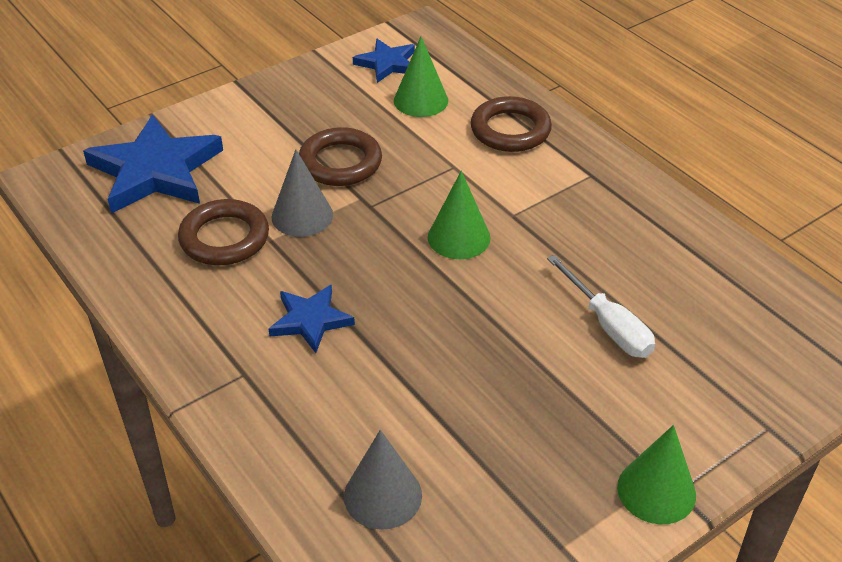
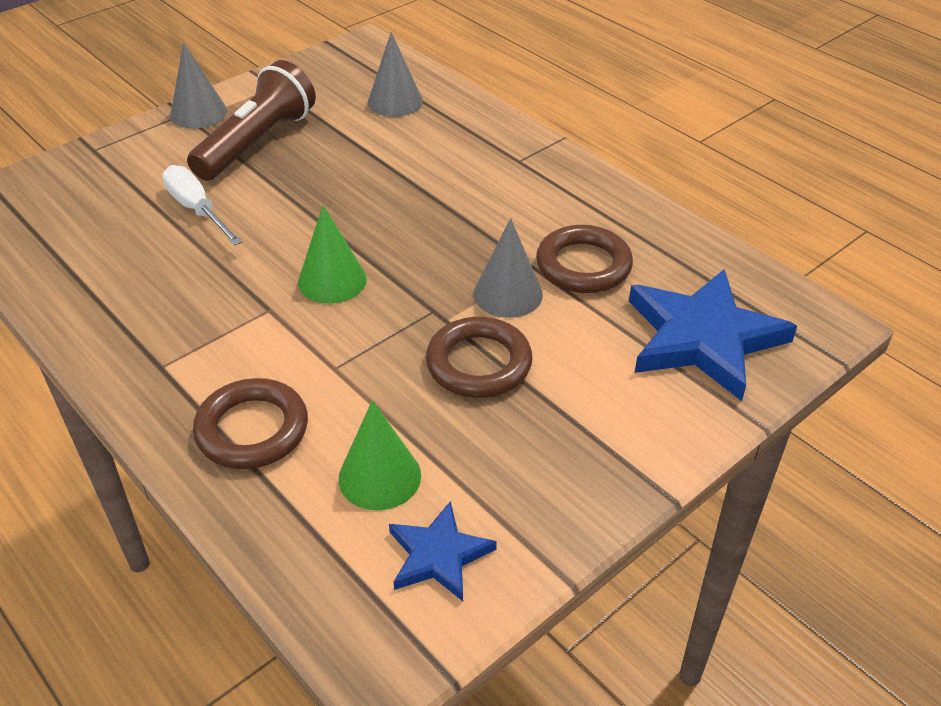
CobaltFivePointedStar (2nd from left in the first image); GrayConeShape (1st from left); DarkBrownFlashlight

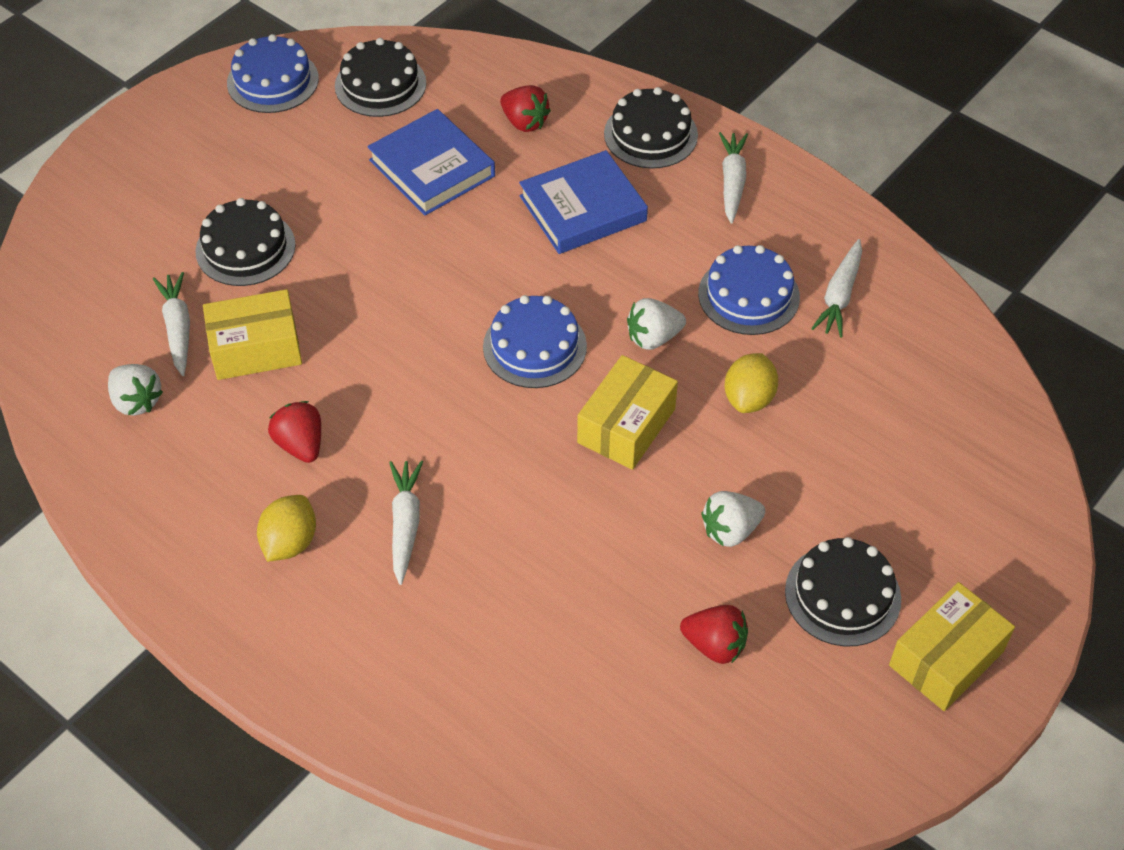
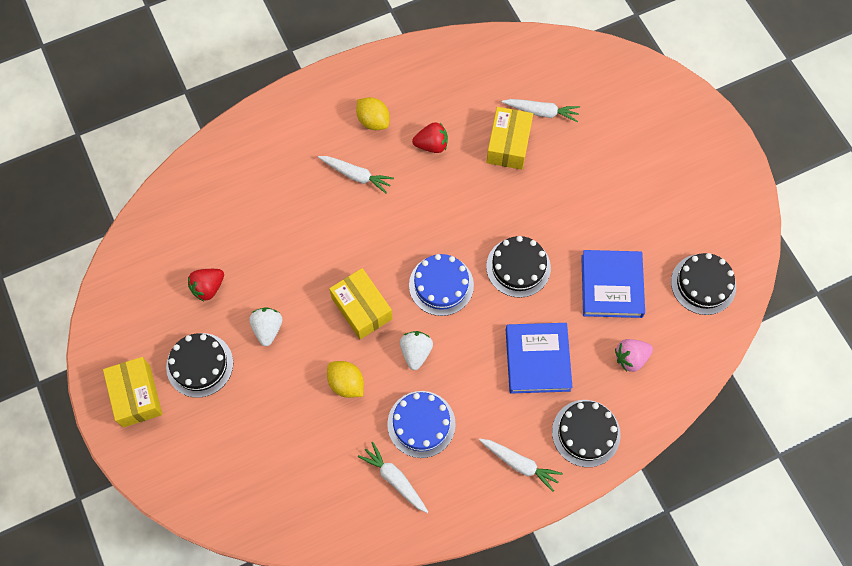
WhiteBerry (1st from left in the first image); EbonyCake (2nd from left); CobaltCake (1st from left in the first image); CobaltHardcover (2nd from left); RosyBerry

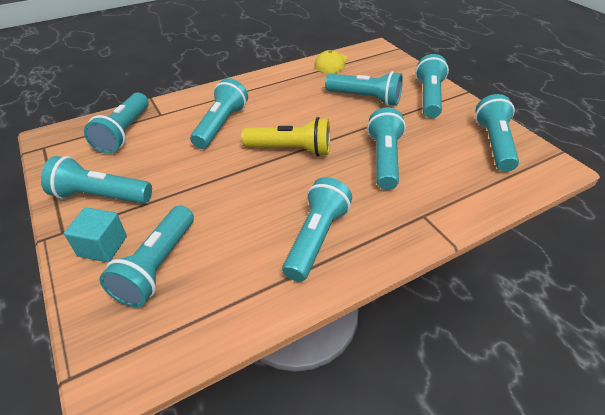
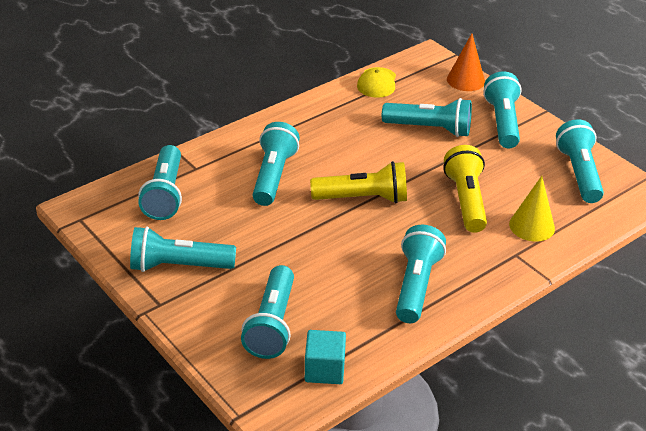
TealBlock; BrightYellowFlashlight (2nd from left); OrangeColouredConeShape; BrightYellowConeShape

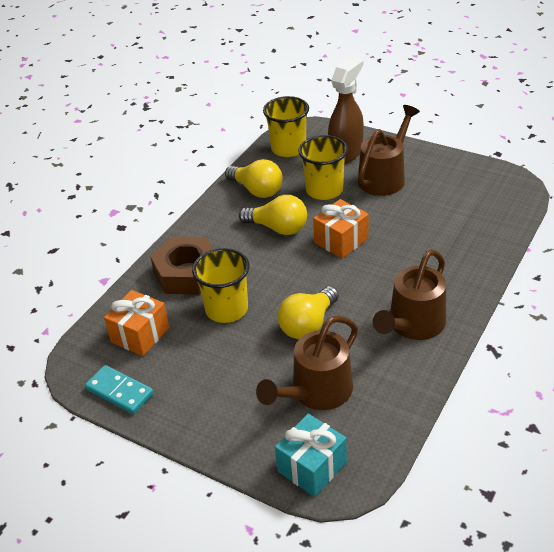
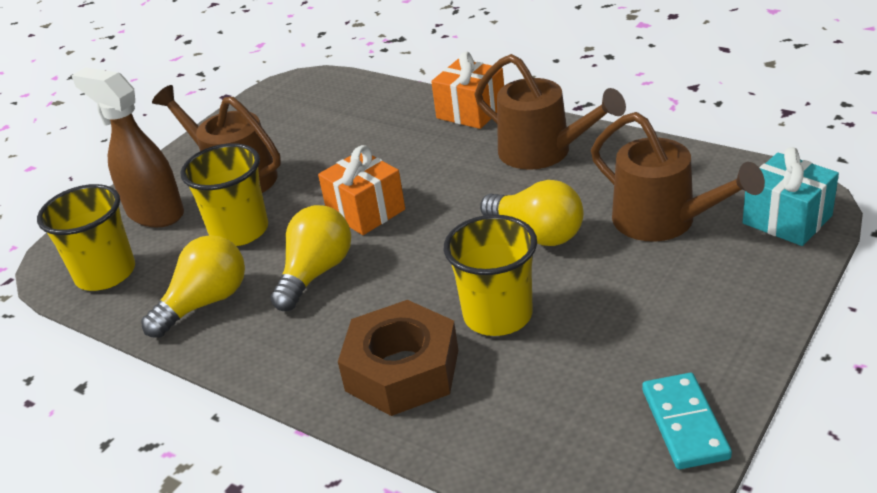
TealDominoPiece; OrangeColouredWrappedGift (2nd from left)

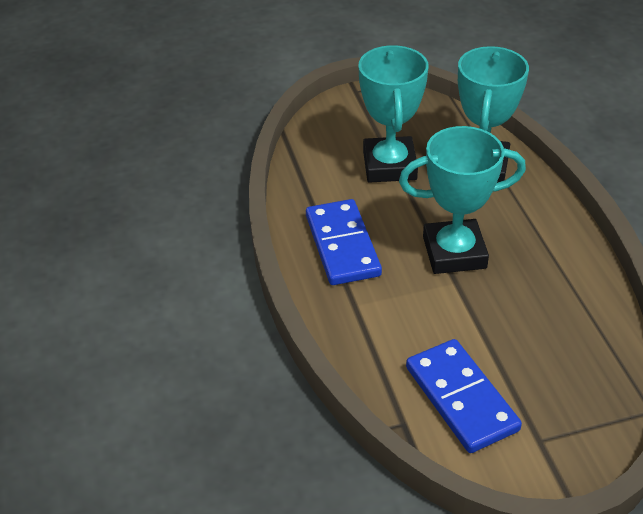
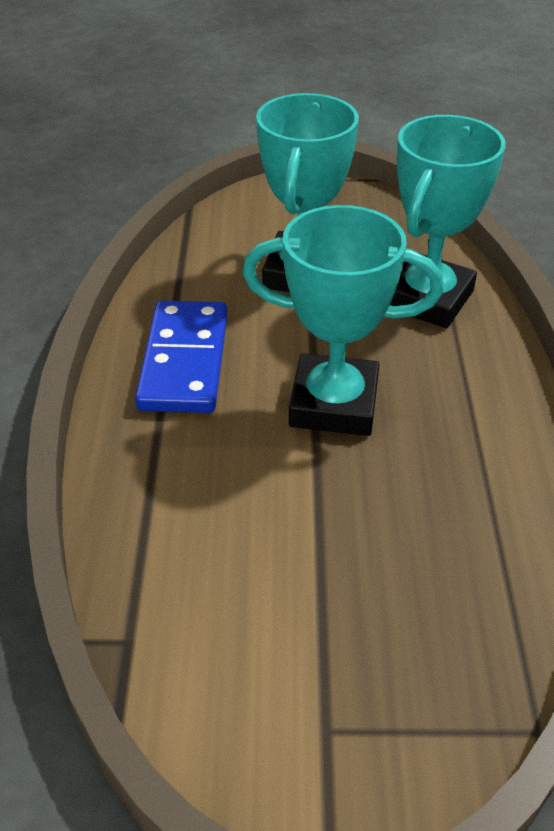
CobaltDominoPiece (2nd from left in the first image)

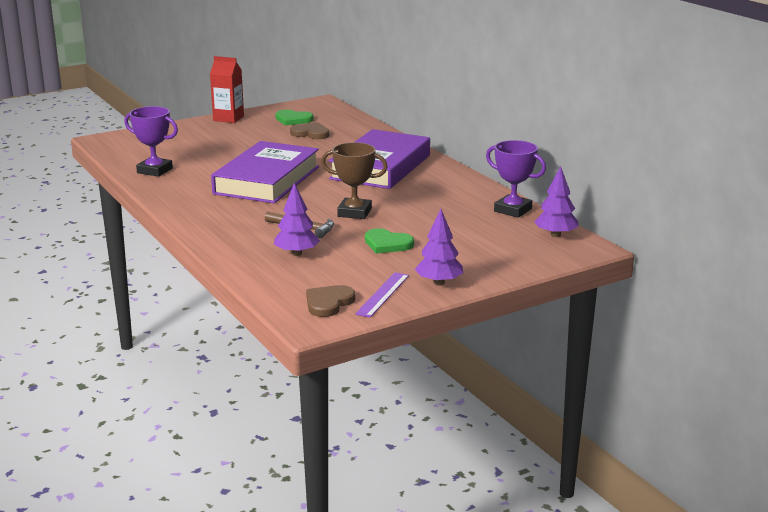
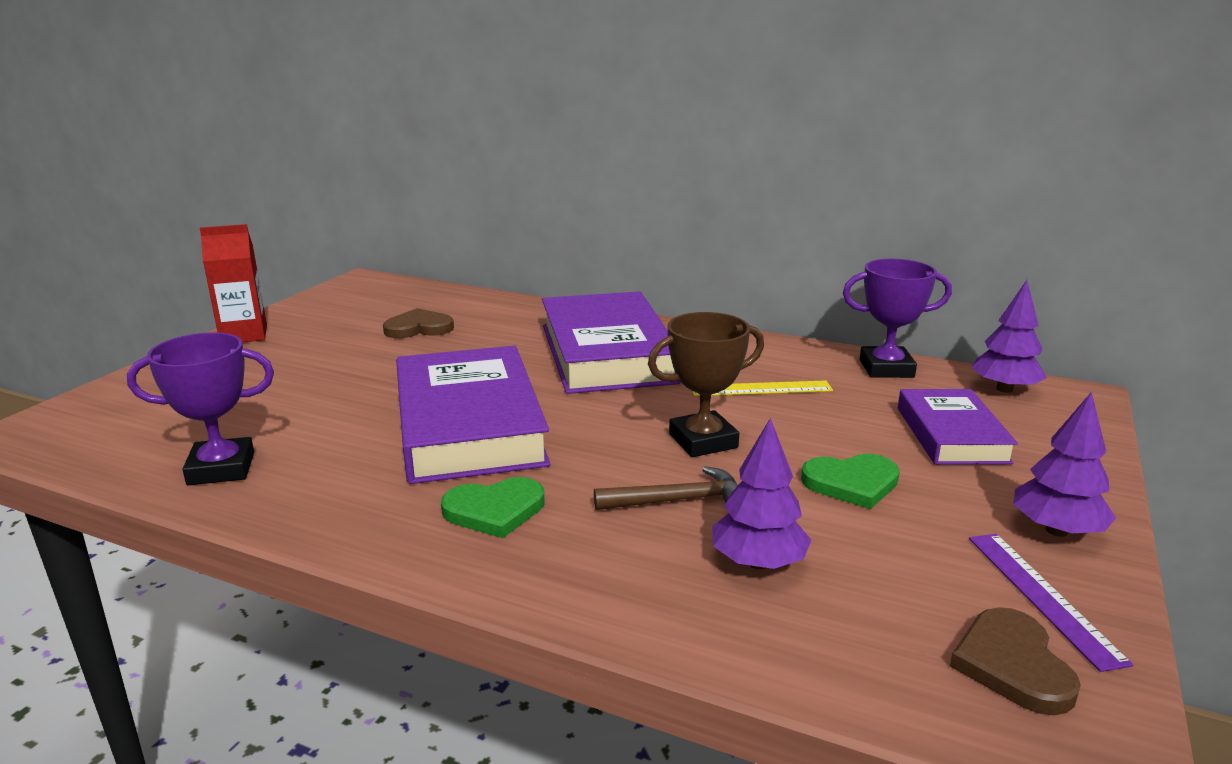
LeafGreenLoveHeart (1st from left); BrightYellowStraightedge; VioletHardcover (3rd from left)

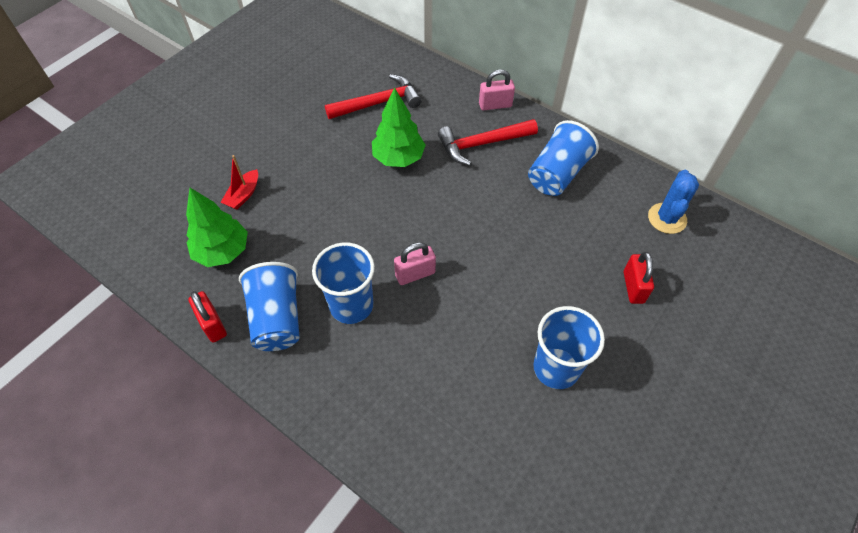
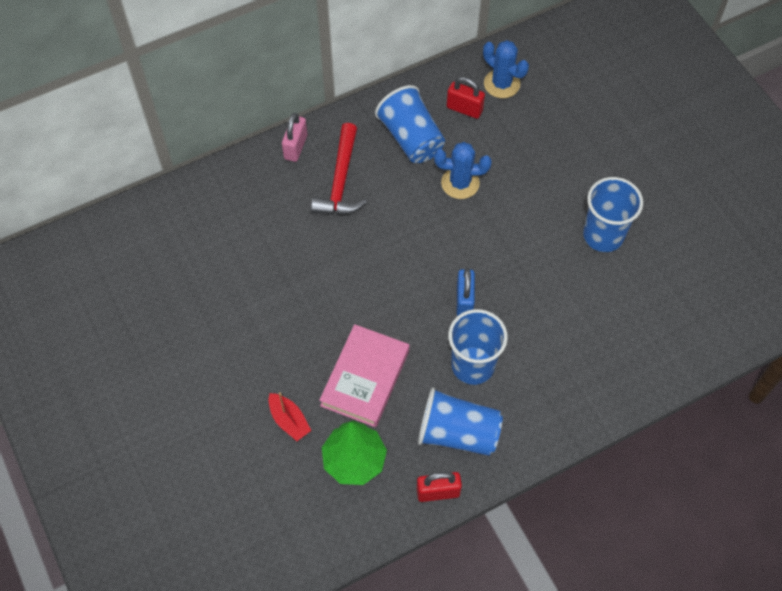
CrimsonHammer (1st from left in the first image); LeafGreenFirTree (2nd from left in the first image); CobaltLock; CrimsonLock (2nd from left); RosyHardcover; CobaltPricklyPlant (1st from left)

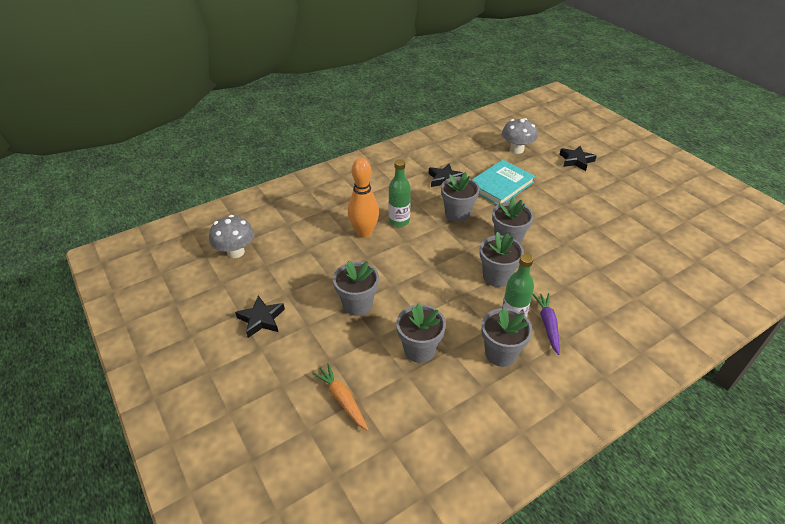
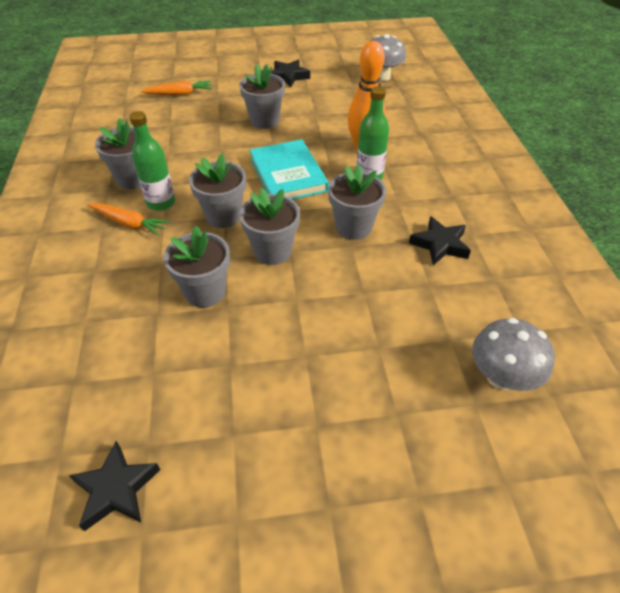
GrayFlowerPot (2nd from left); TealHardcover; OrangeColouredToyCarrot (1st from left); EbonyFivePointedStar (1st from left)

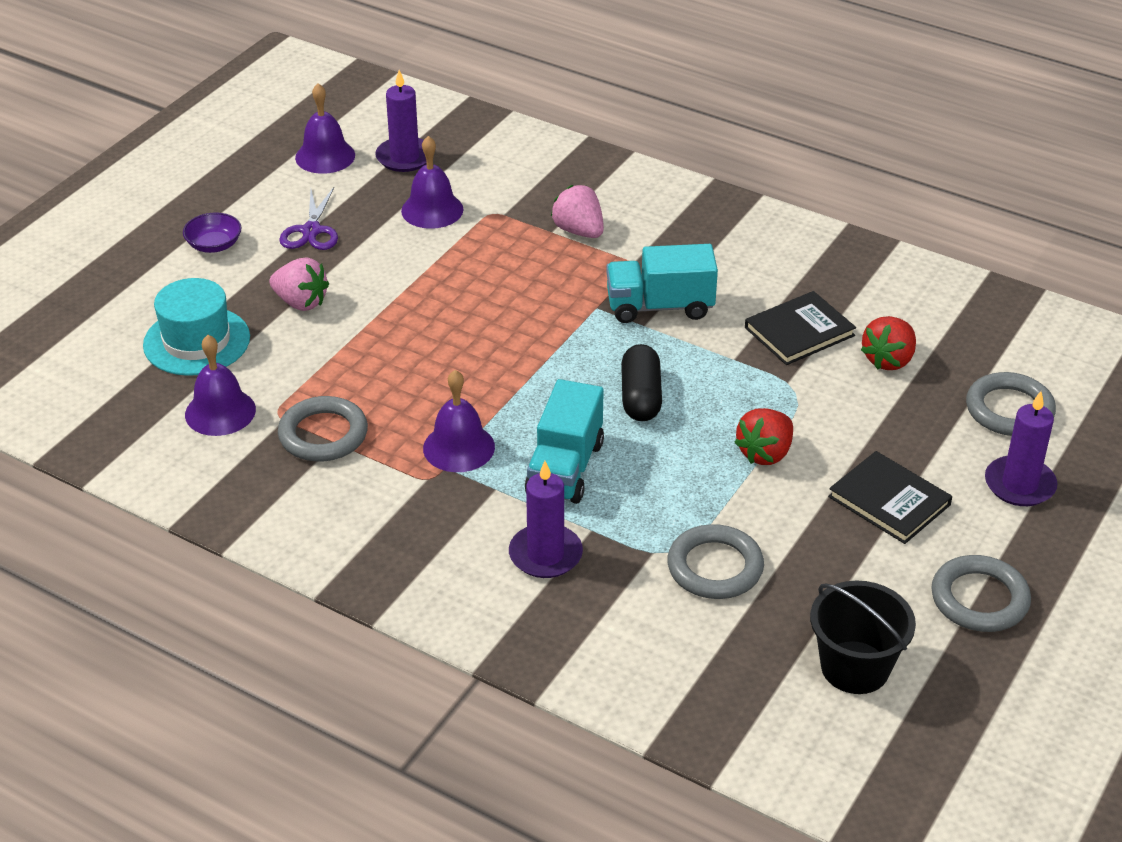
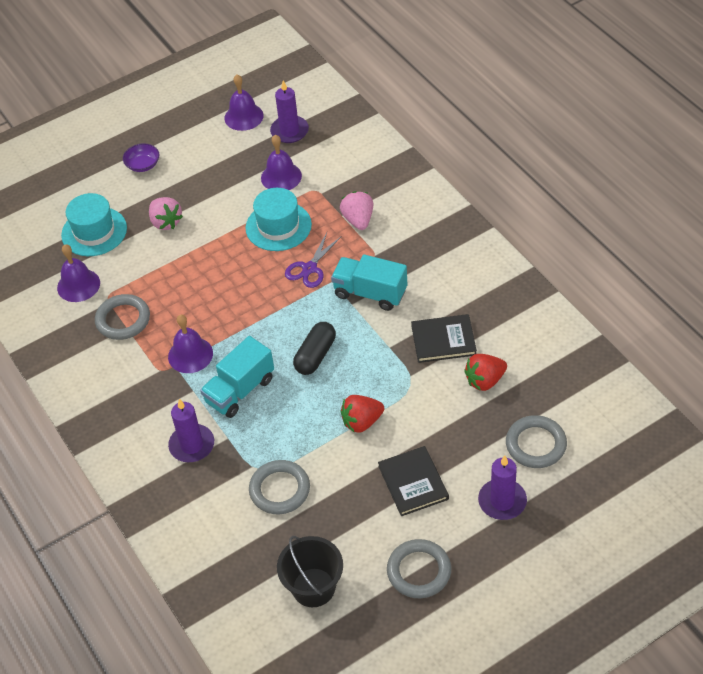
VioletScissors; TealHat (2nd from left)

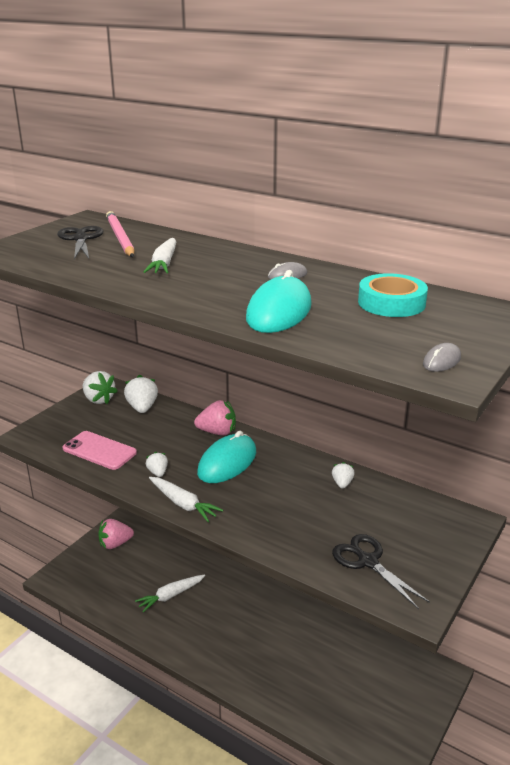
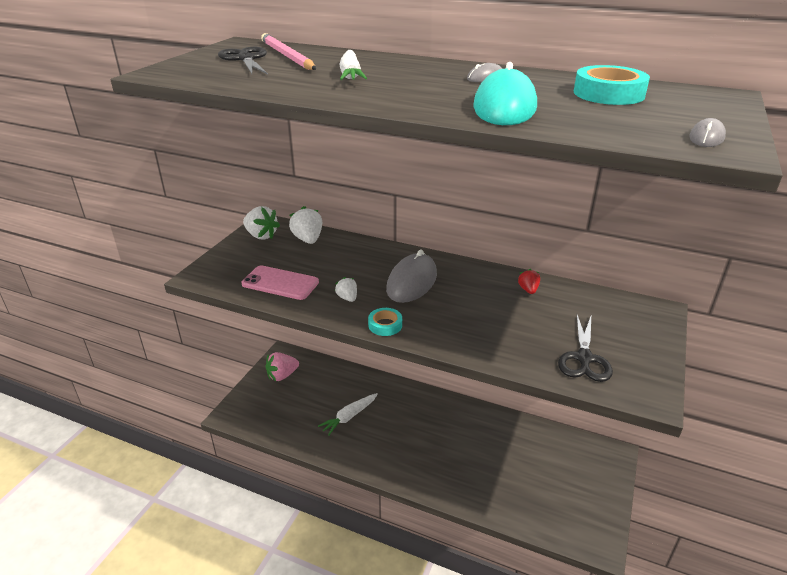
TealStickyTape (1st from left); RosyBerry (2nd from left in the first image); GrayComputerMouse (1st from left); CrimsonBerry; EbonyScissors (2nd from left)

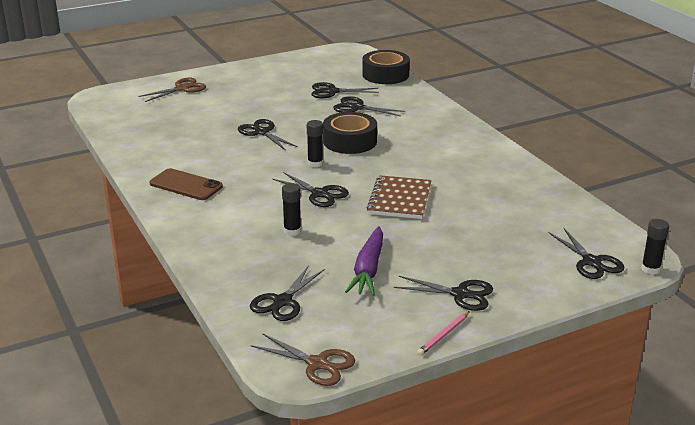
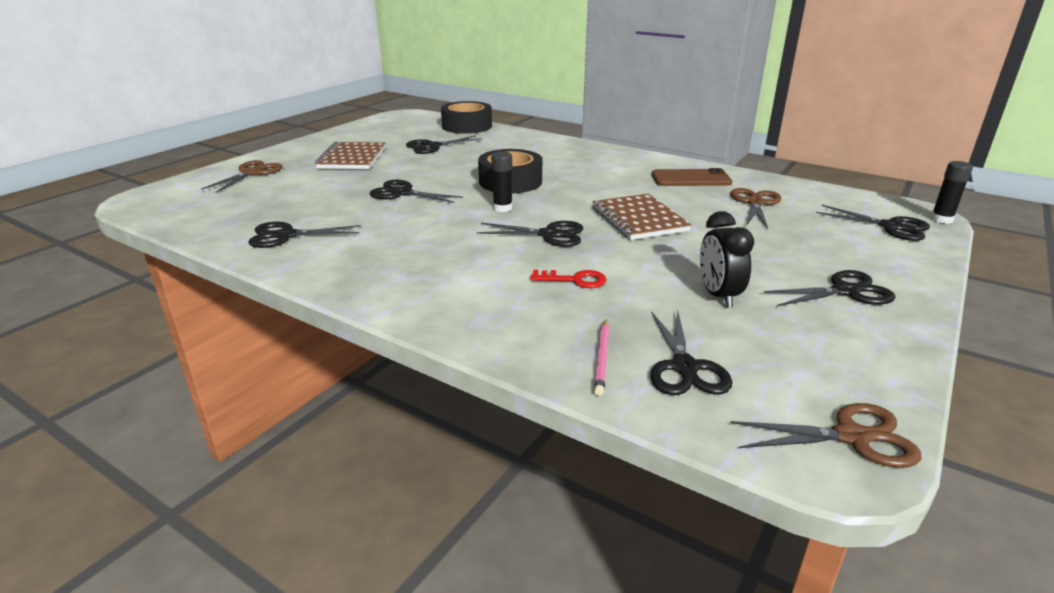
DarkBrownMobilePhone; CrimsonDoorKey; EbonyScissors (1st from left); EbonyAlarmClock; RosyWoodenPencil; DarkBrownExerciseBook (1st from left); DarkBrownScissors (2nd from left)

